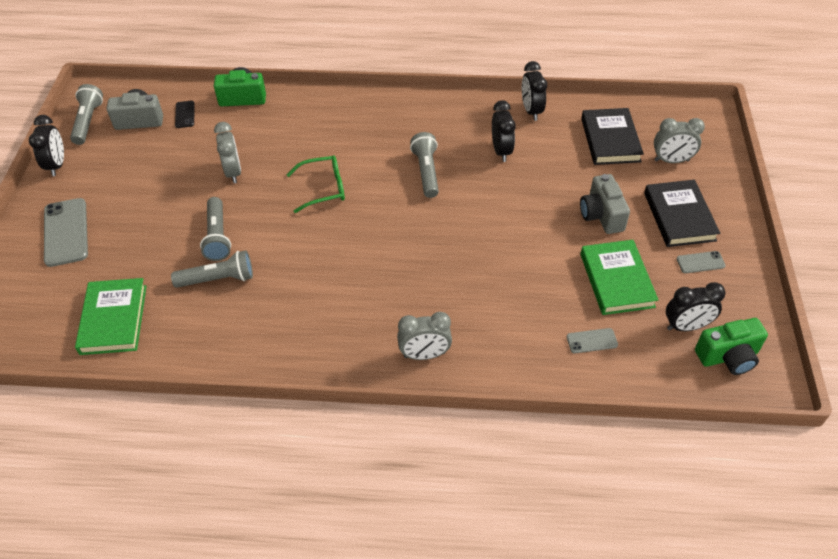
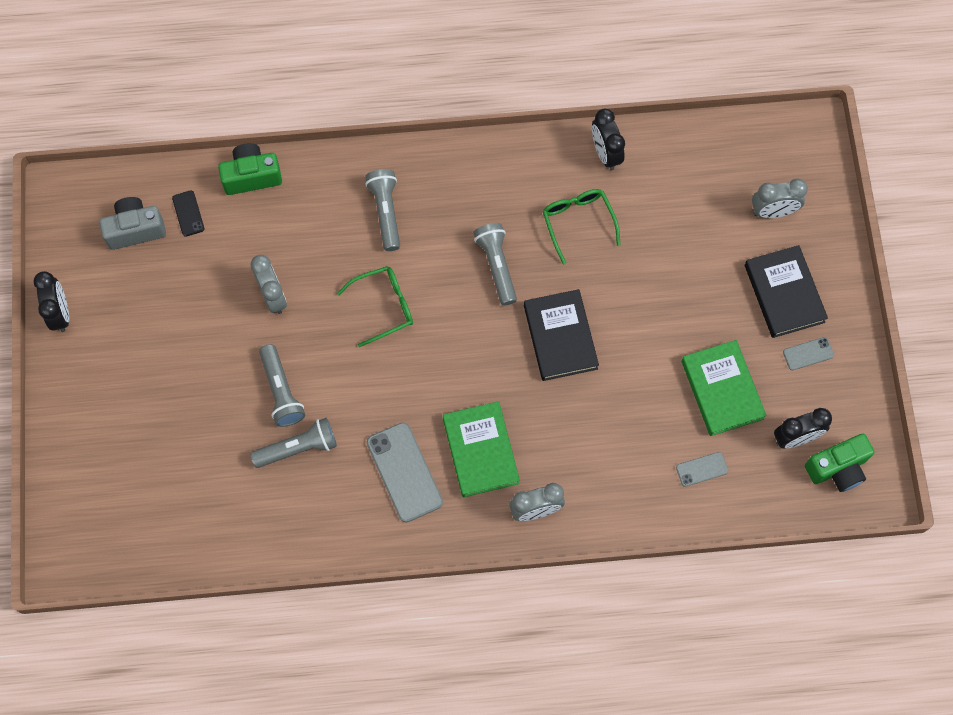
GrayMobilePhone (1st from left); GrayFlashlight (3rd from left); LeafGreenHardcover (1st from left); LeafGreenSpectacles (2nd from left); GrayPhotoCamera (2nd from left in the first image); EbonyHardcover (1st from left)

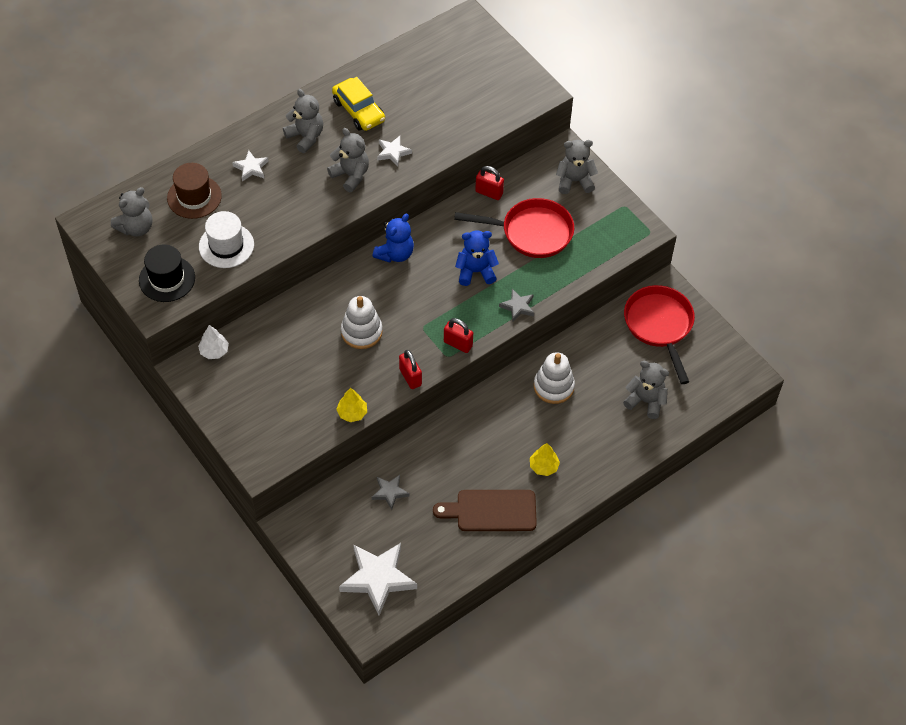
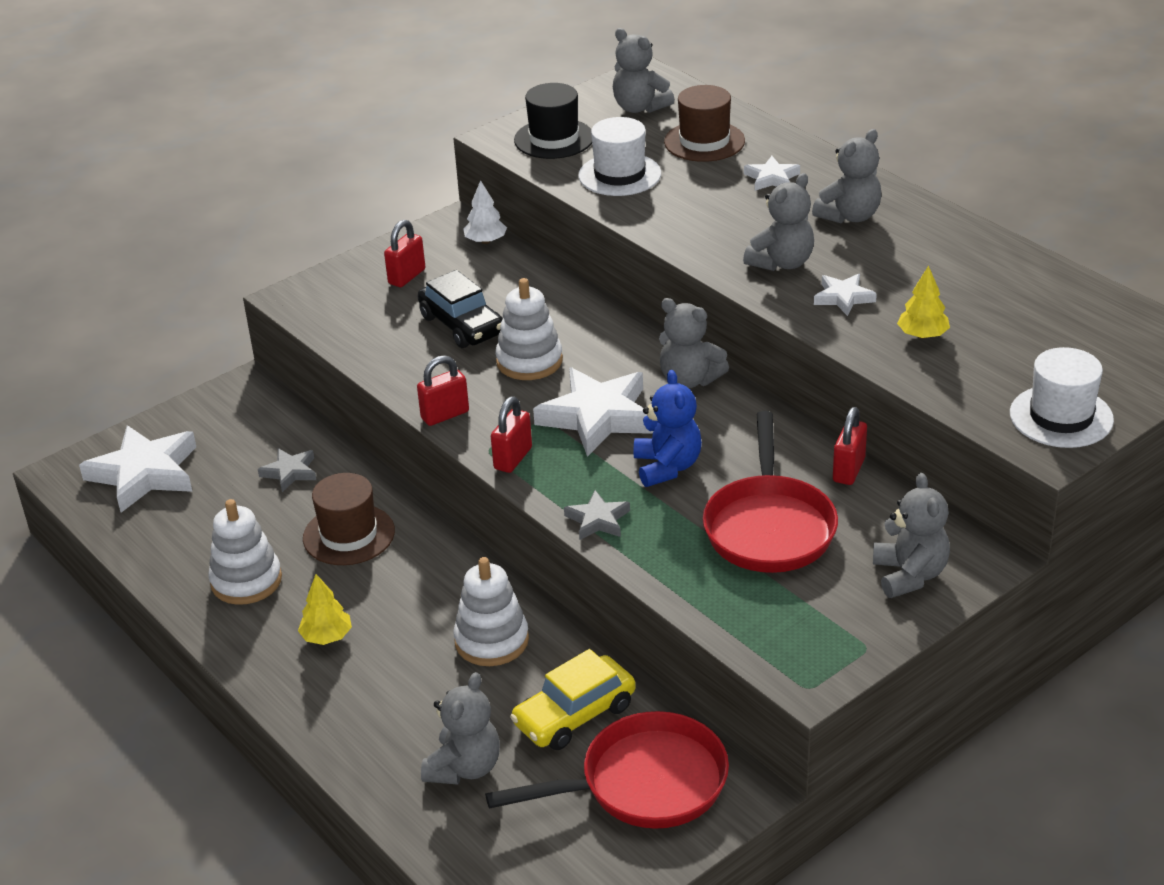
BrightYellowAutomobile; BrightYellowFirTree (2nd from left); GrayStuffedBear (3rd from left); WhiteStackingRings (1st from left); DarkBrownHat (1st from left); CrimsonLock (1st from left); EbonyAutomobile; WhiteFivePointedStar (2nd from left); WhiteHat (2nd from left)

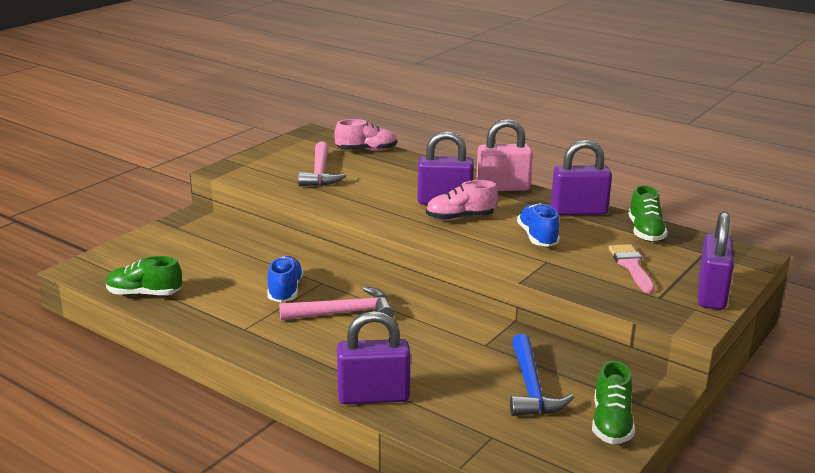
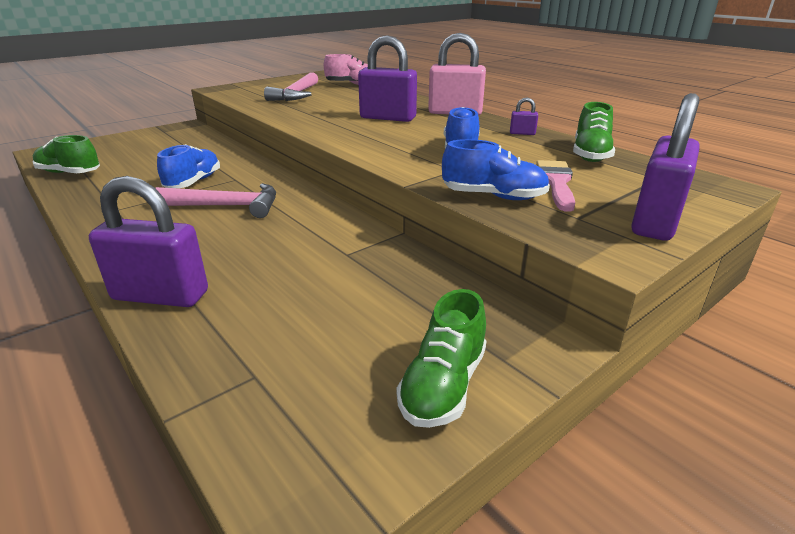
RosyShoe (2nd from left in the first image); CobaltHammer; VioletLock (3rd from left); CobaltShoe (3rd from left)

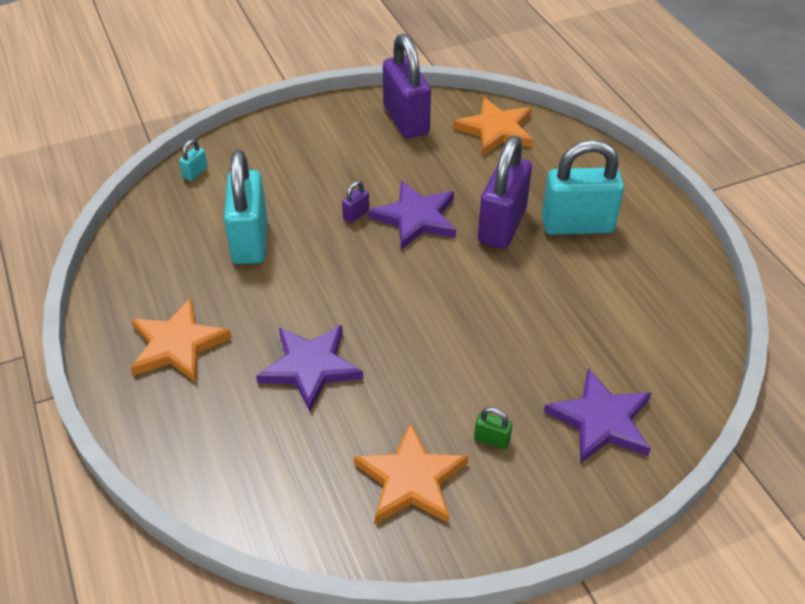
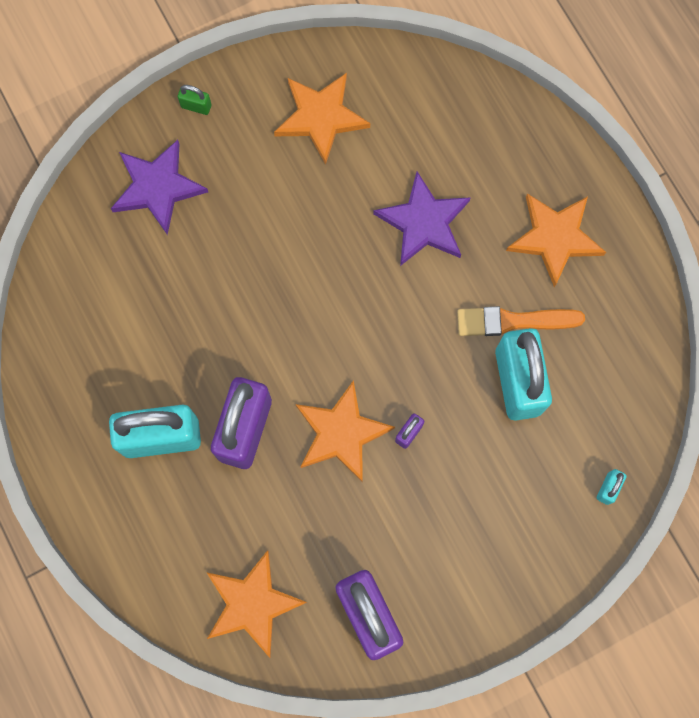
OrangeColouredFivePointedStar (3rd from left); LeafGreenLock; OrangeColouredPaintbrush

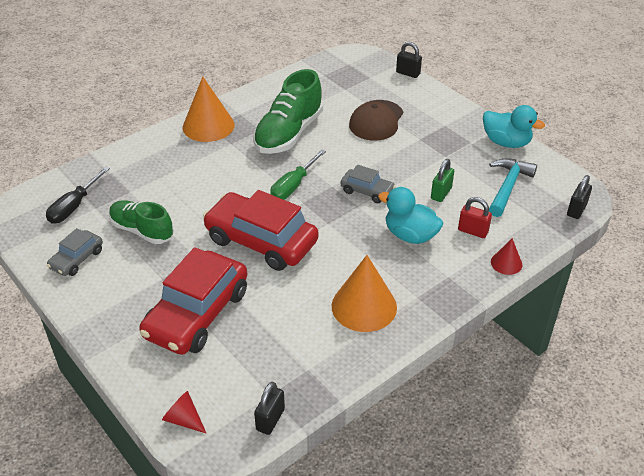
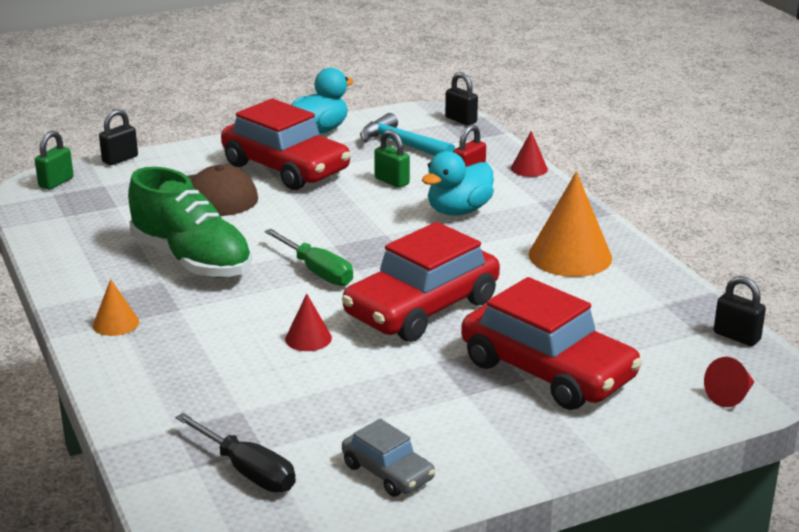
LeafGreenShoe (1st from left in the first image); OrangeColouredConeShape (1st from left); GrayAutomobile (2nd from left in the first image); LeafGreenLock (1st from left); CrimsonAutomobile (1st from left); CrimsonConeShape (1st from left)

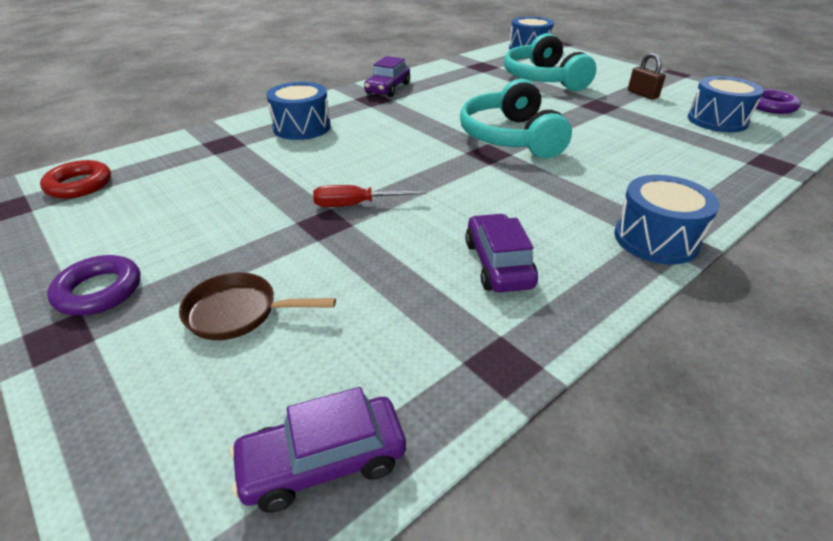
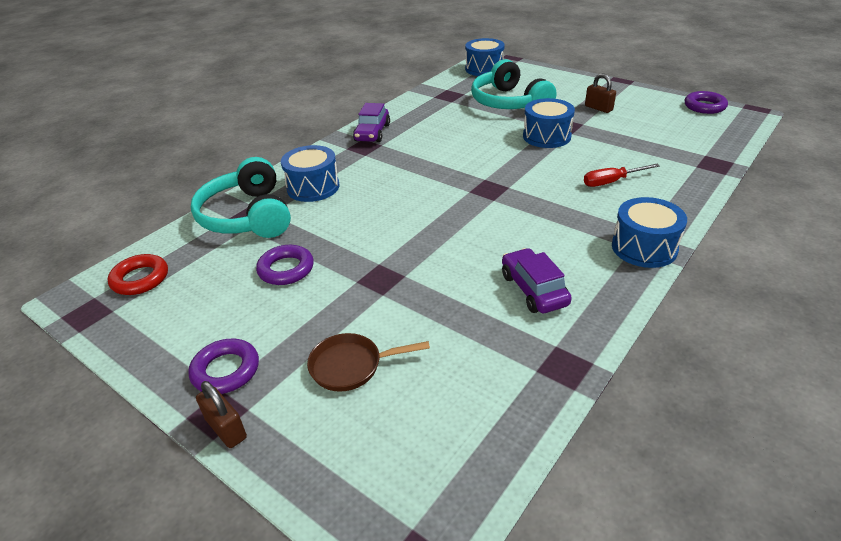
VioletAutomobile (1st from left in the first image); CrimsonScrewdriver; TealOverEarHeadphones (1st from left); CobaltDrum (3rd from left); DarkBrownLock (1st from left); VioletHoop (2nd from left)

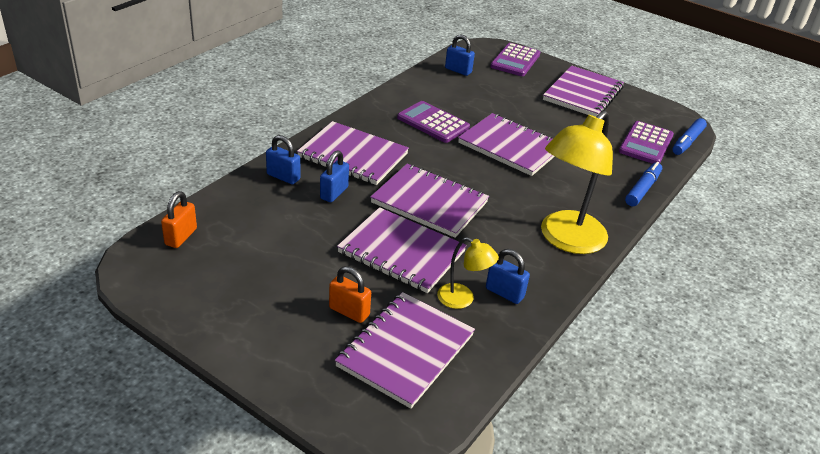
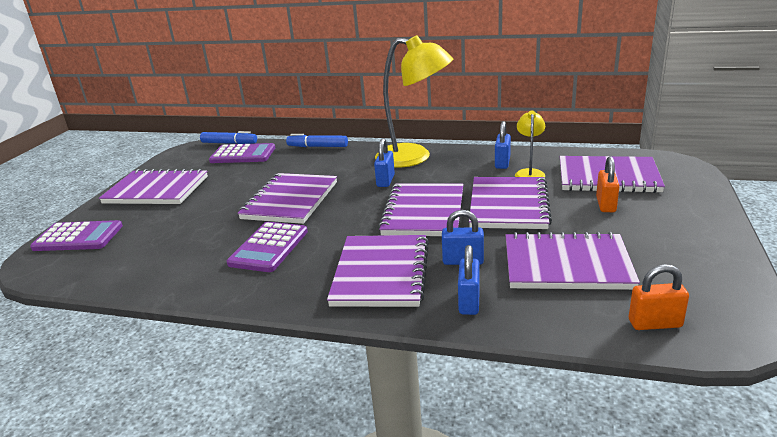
CobaltLock (1st from left); VioletExerciseBook (6th from left)

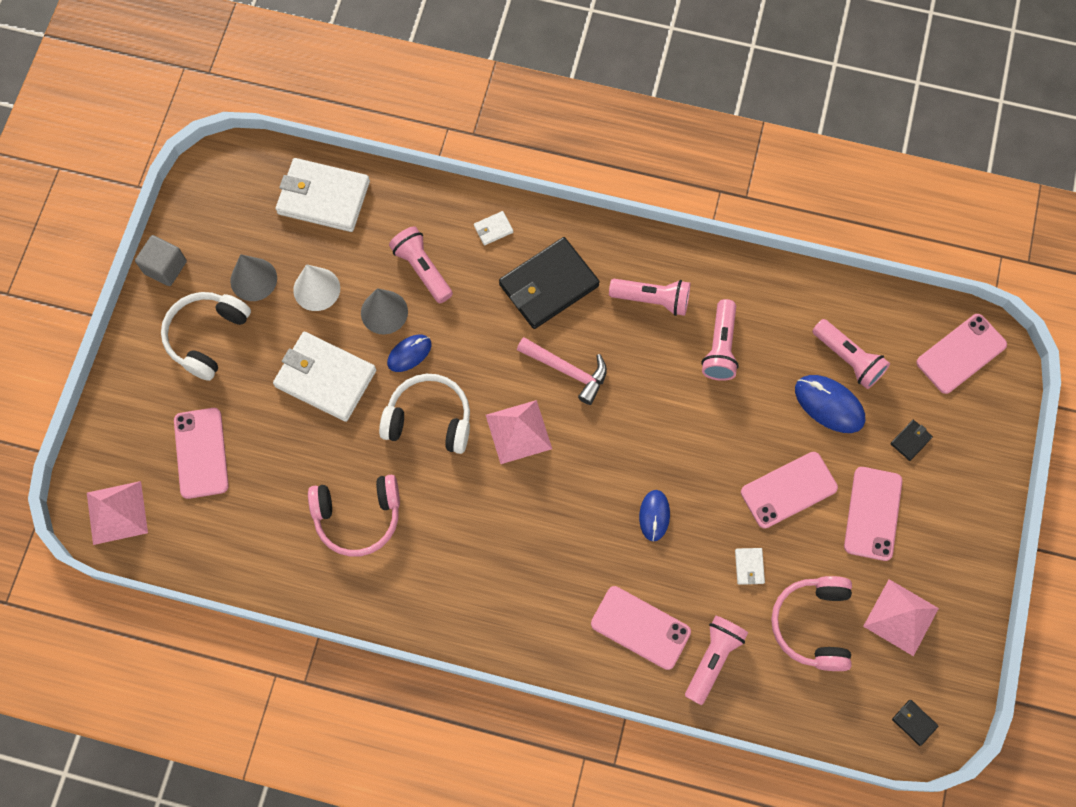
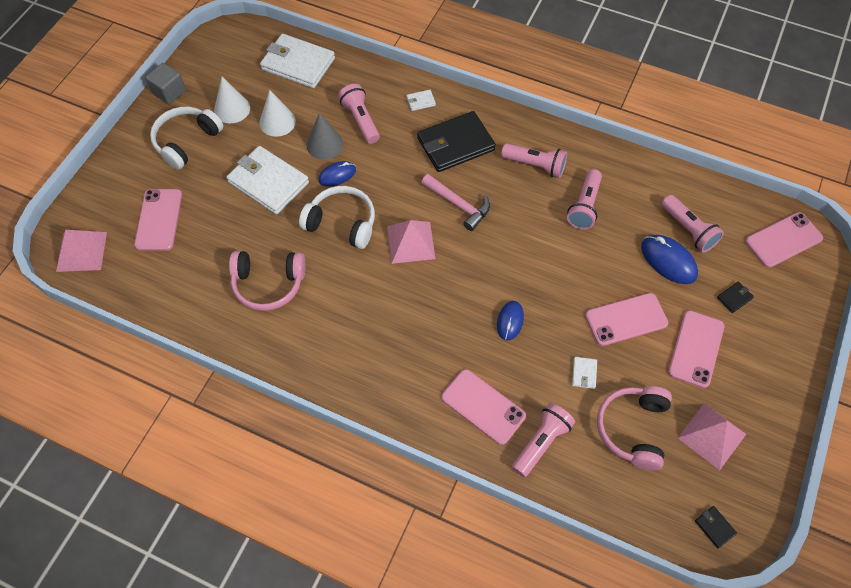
WhiteConeShape (1st from left)

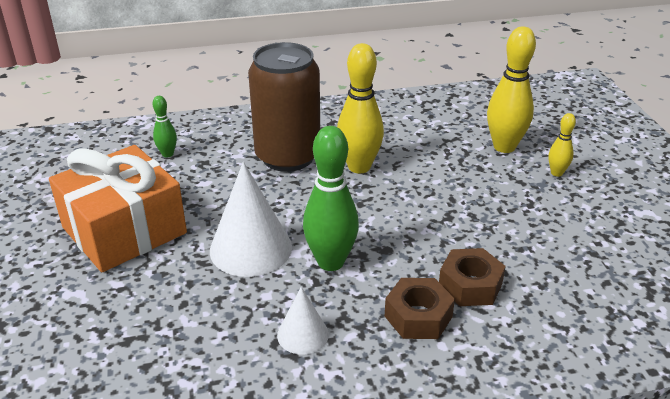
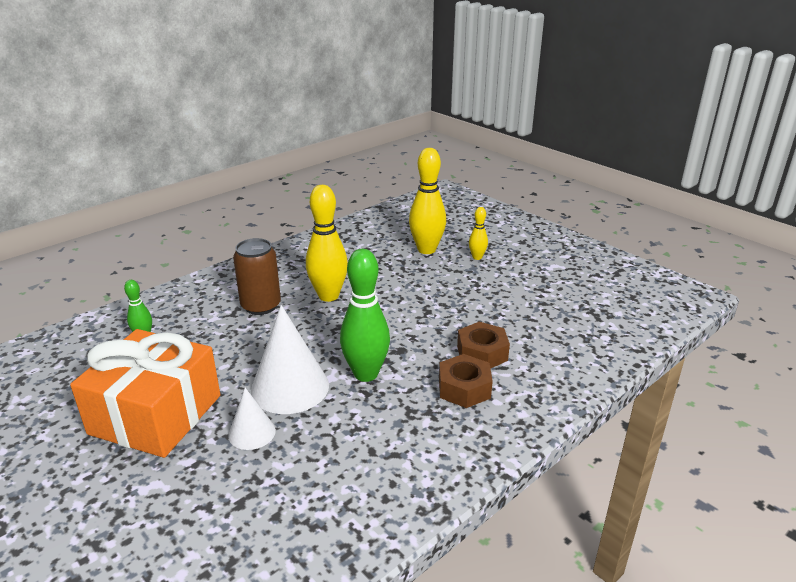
DarkBrownCan; WhiteConeShape (1st from left)

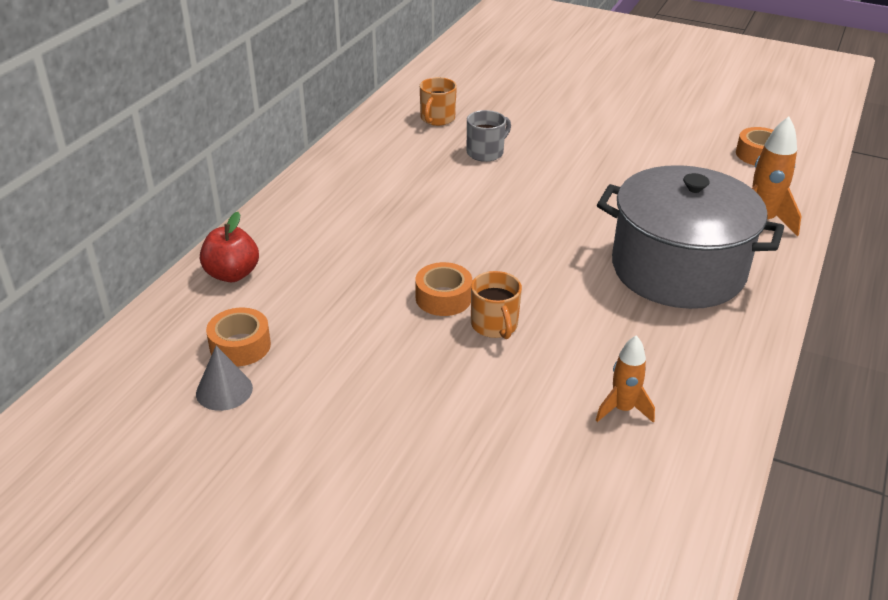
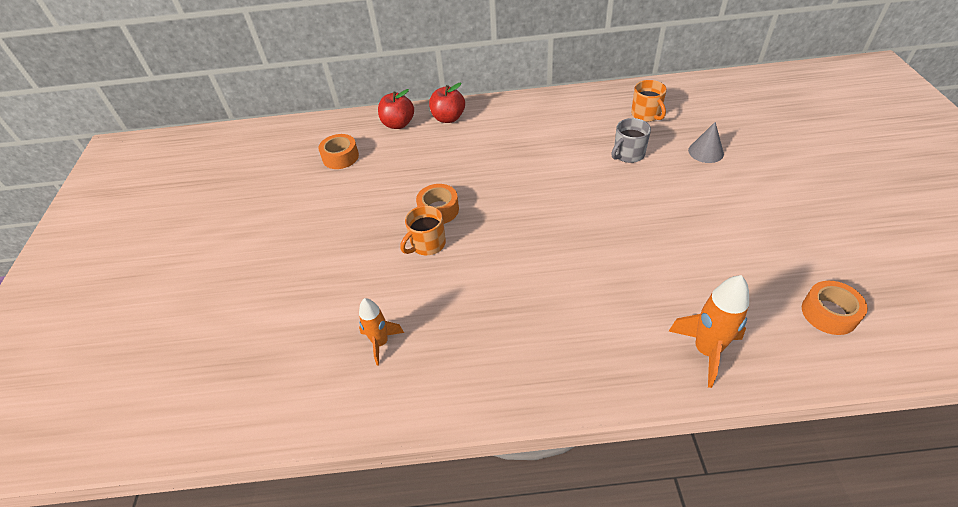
GrayConeShape; OrangeColouredCoffeeMug (2nd from left); GrayCoffeeMug; GrayStockpot; CrimsonAppleFruit (2nd from left)

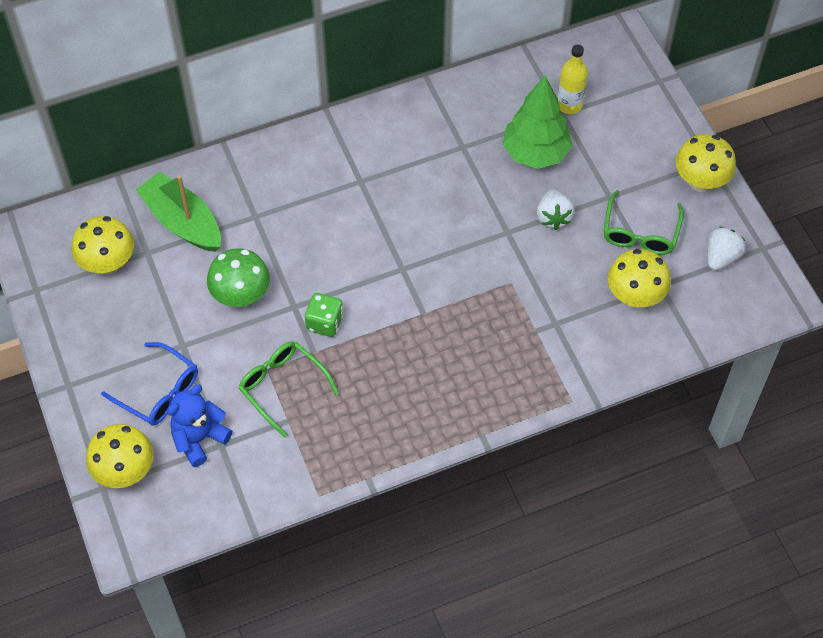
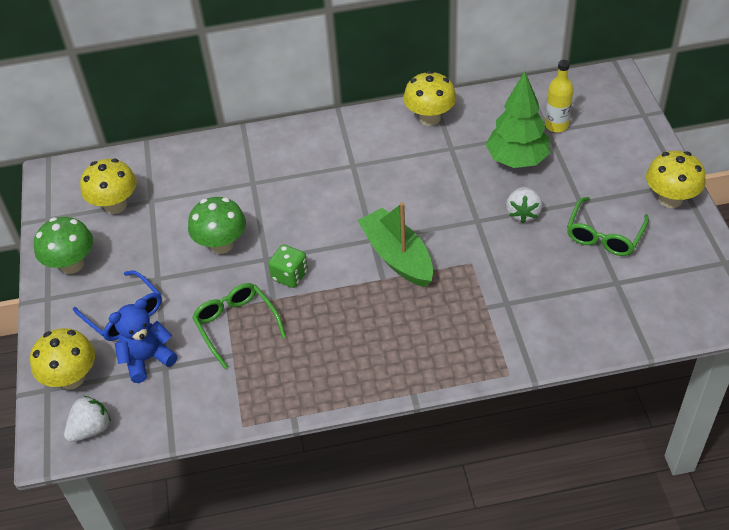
LeafGreenToyBoat; BrightYellowToadstool (3rd from left); WhiteBerry (1st from left); LeafGreenToadstool (1st from left)

